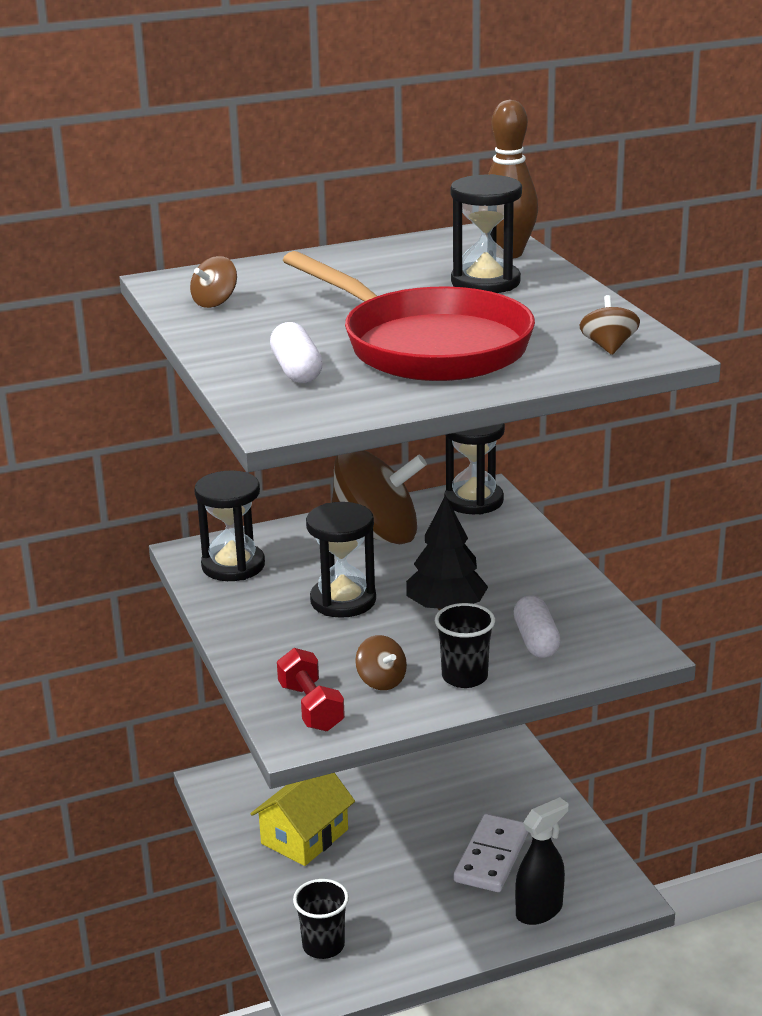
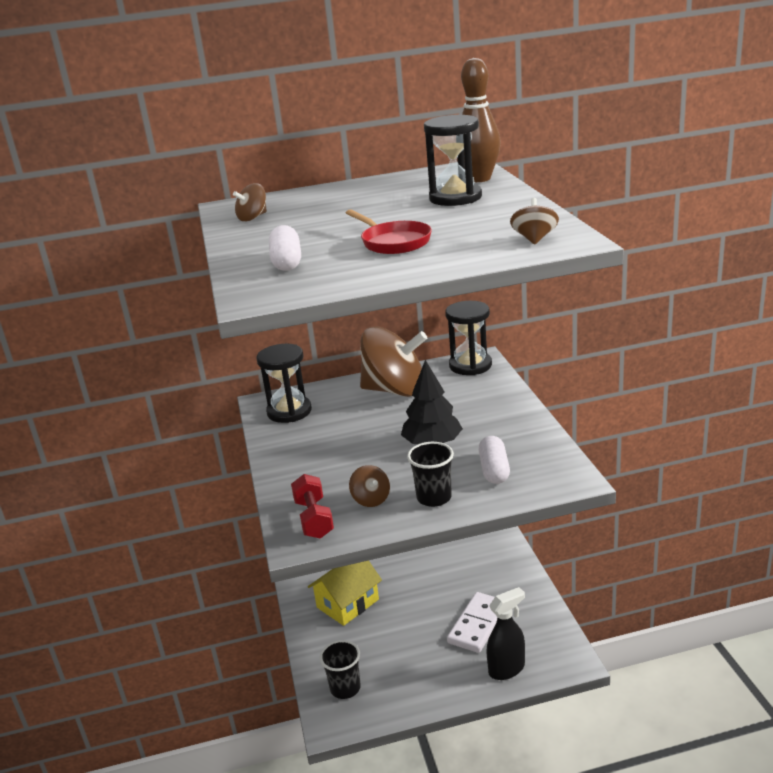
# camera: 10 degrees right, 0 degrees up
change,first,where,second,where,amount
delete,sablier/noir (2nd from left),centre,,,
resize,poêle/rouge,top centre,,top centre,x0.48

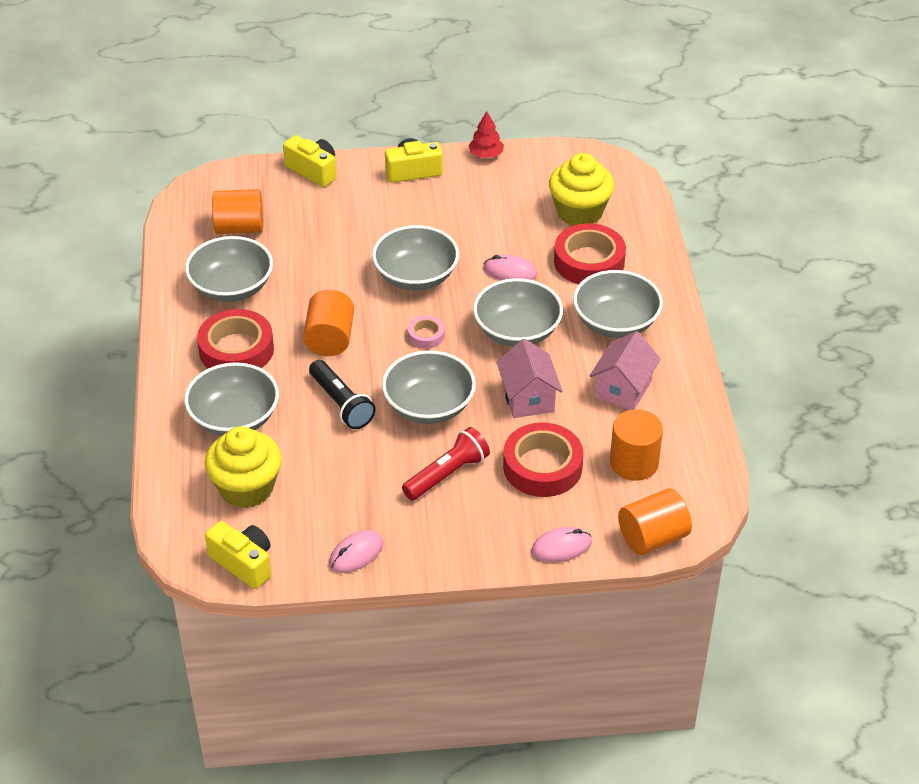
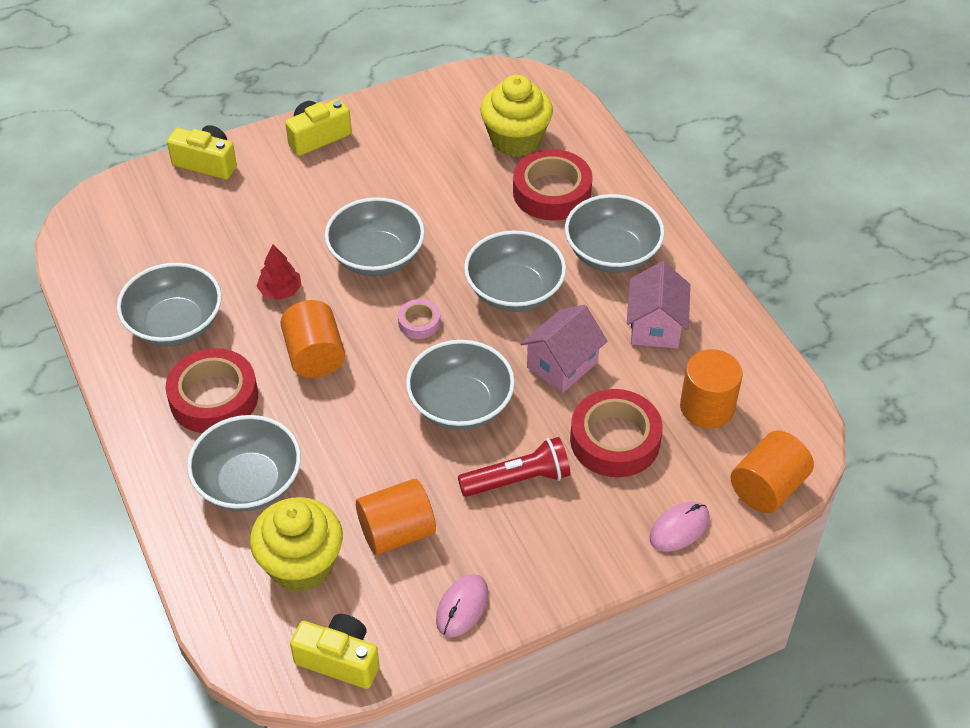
# camera: 20 degrees left, 5 degrees up
change,first,where,second,where,amount
delete,lampe de poche/noir,centre,,,
delete,souris/rose (2nd from left),centre,,,
move,cylindre/orange (1st from left in the first image),top left,cylindre/orange (2nd from left),bottom centre,
move,arbre/rouge,top centre,,middle left,
rotate,lampe de poche/rouge,centre,,centre,45 degrees clockwise
rotate,maison/rose (1st from left),centre,,centre,75 degrees clockwise

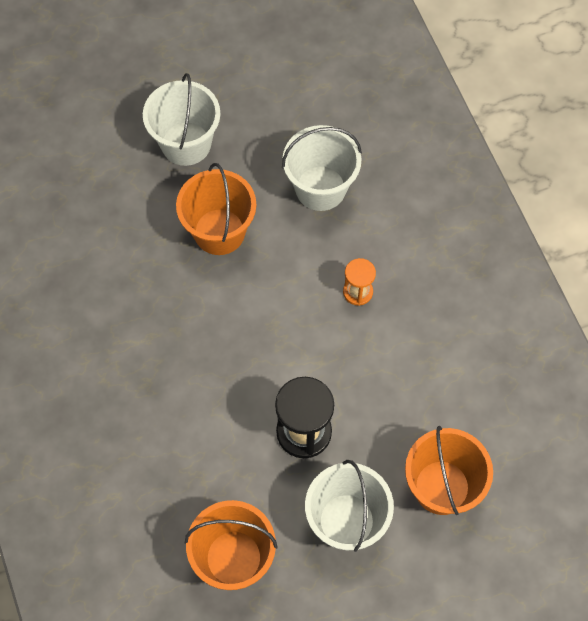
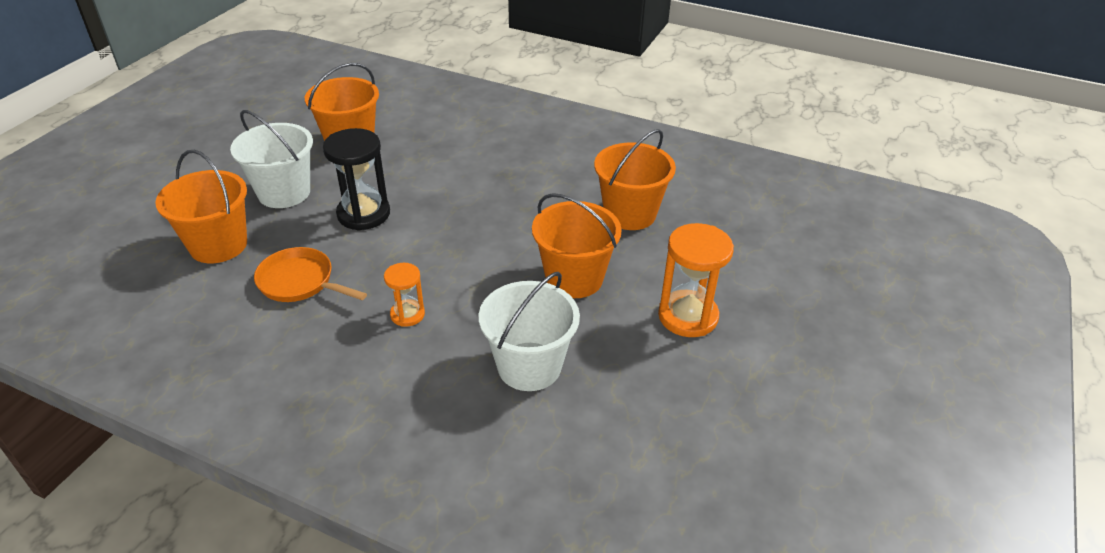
# camera: 135 degrees right, 25 degrees down
change,first,where,second,where,amount
insert,,,poêle/orange,middle left,
insert,,,seau/orange (4th from left),top centre,
replace,seau/blanc (1st from left),top left,sablier/orange (2nd from left),centre,

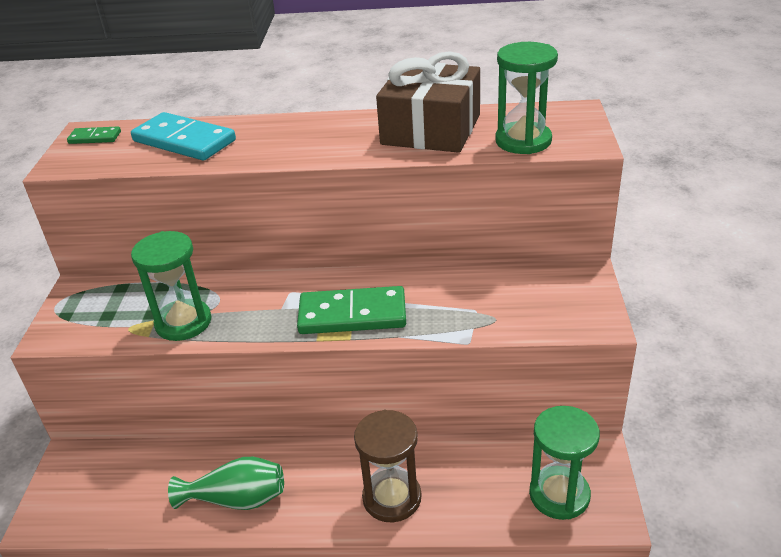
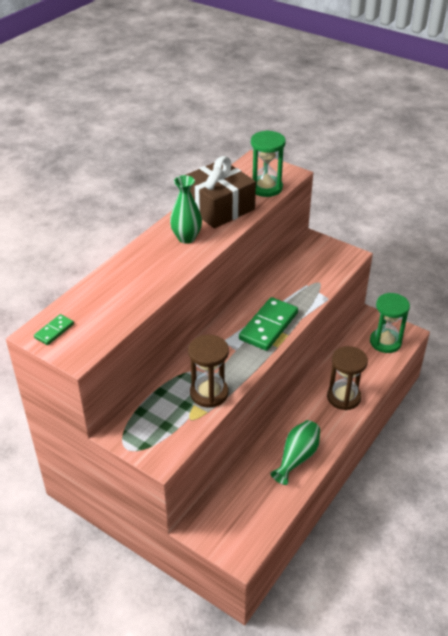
# camera: 60 degrees left, 5 degrees up
change,first,where,second,where,amount
delete,domino/turquoise,top left,,,
insert,,,vase/vert (1st from left),top centre,
recolor,sablier/vert (1st from left),middle left,sablier/marron (1st from left),centre,

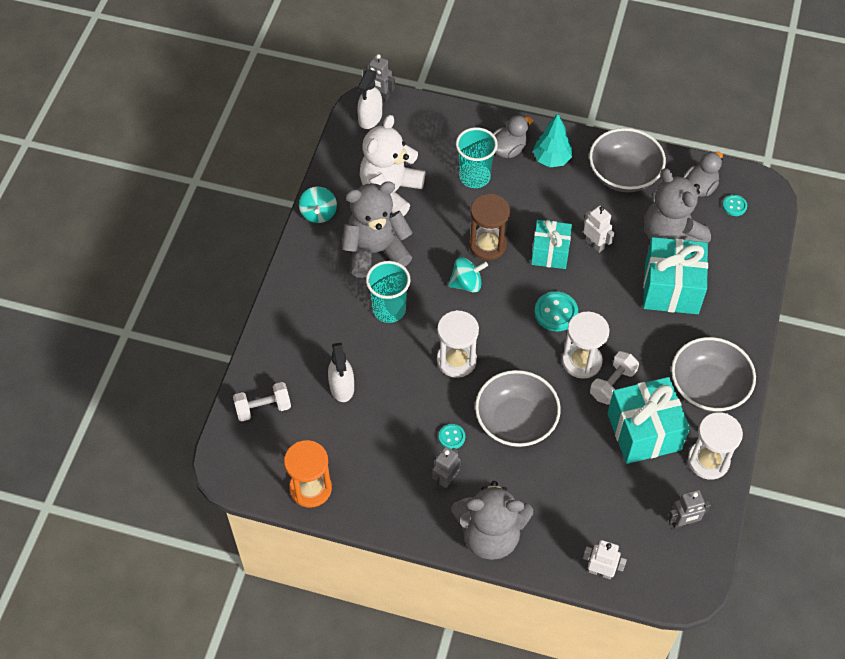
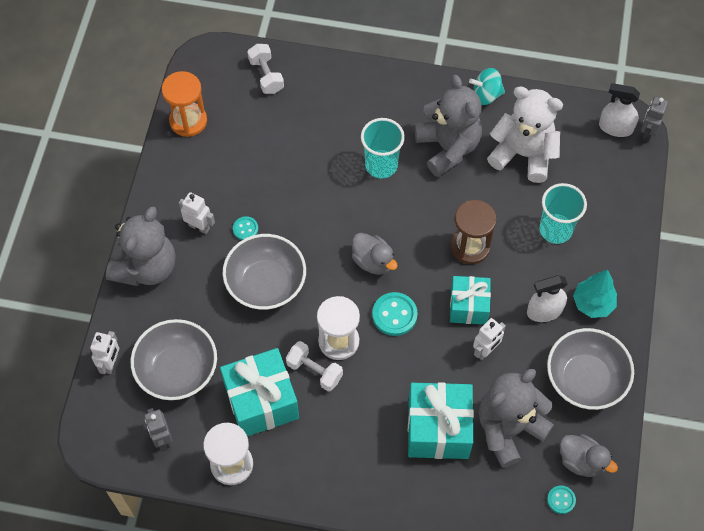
# camera: 85 degrees right, 5 degrees up
change,first,where,second,where,amount
delete,sablier/blanc (1st from left),centre,,,
delete,toupie/turquoise (2nd from left),centre,,,
move,vaporisateur/blanc (1st from left),centre,,middle right,
move,canard/gris (1st from left),top centre,,centre,
move,bol/gris (3rd from left in the first image),middle right,bol/gris (1st from left),bottom left,
recolor,robot/gris (2nd from left),bottom centre,robot/blanc (2nd from left),middle left,
rotate,ours en peluche/gris (2nd from left in the first image),bottom centre,ours en peluche/gris (1st from left),middle left,150 degrees counterclockwise

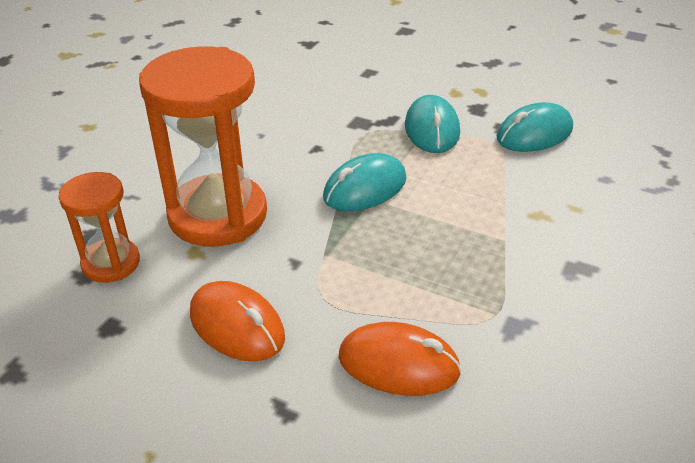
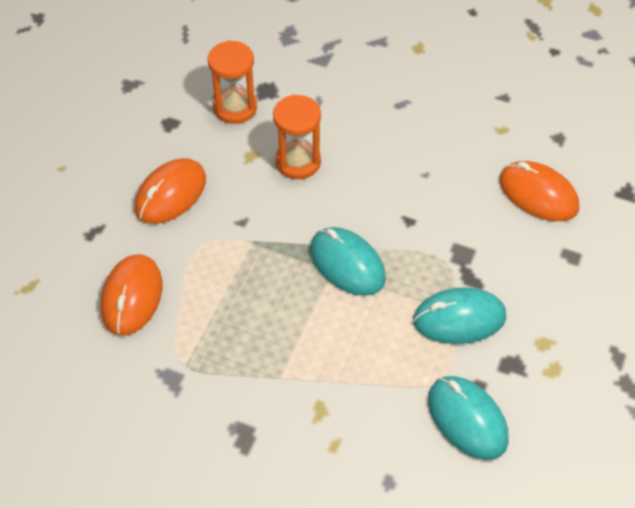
# camera: 85 degrees right, 15 degrees up
change,first,where,second,where,amount
insert,,,souris/orange (3rd from left),middle right,
resize,sablier/orange (2nd from left),top left,,top centre,x0.54

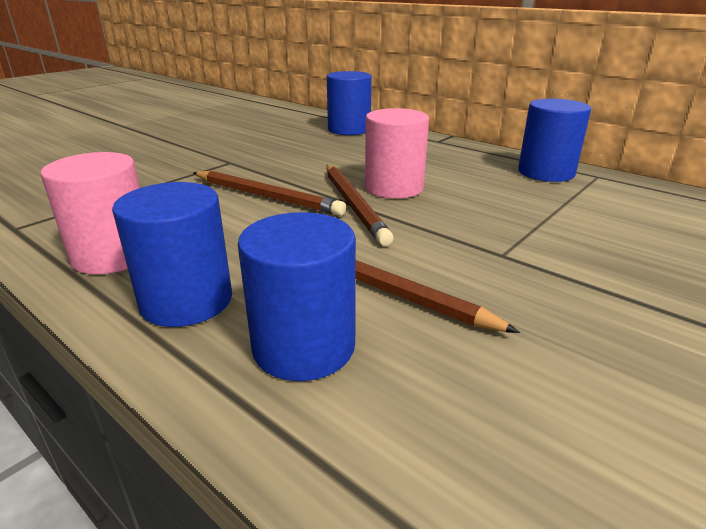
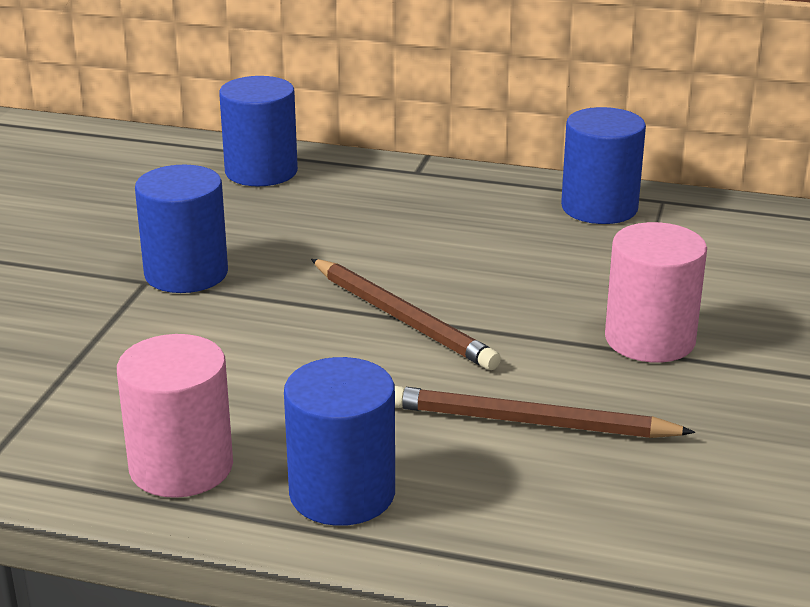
# camera: 25 degrees left, 0 degrees up
change,first,where,second,where,amount
delete,crayon/marron (1st from left),centre,,,
move,cylindre/bleu (2nd from left in the first image),centre,cylindre/bleu (1st from left),middle left,
move,cylindre/rose (2nd from left),top centre,,middle right,

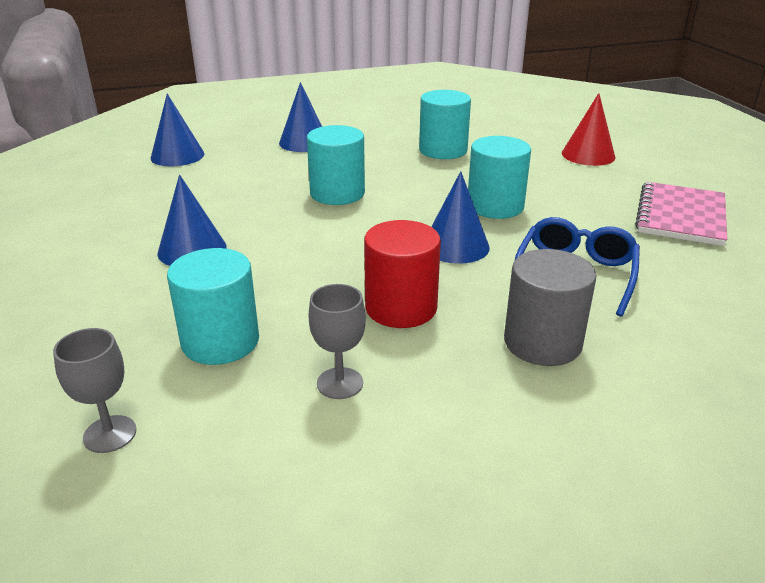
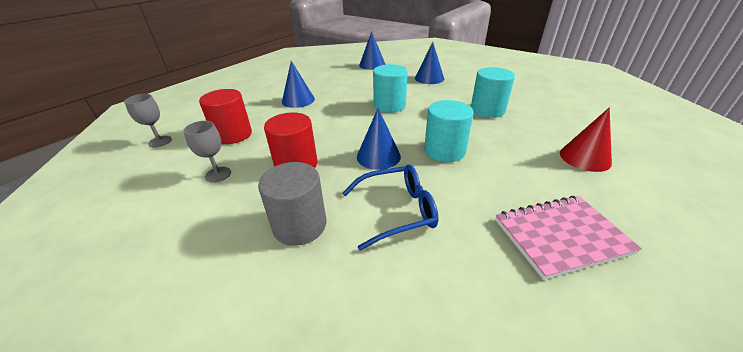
# camera: 55 degrees right, 5 degrees up
change,first,where,second,where,amount
recolor,cylindre/turquoise (1st from left),middle left,cylindre/rouge (1st from left),top left,

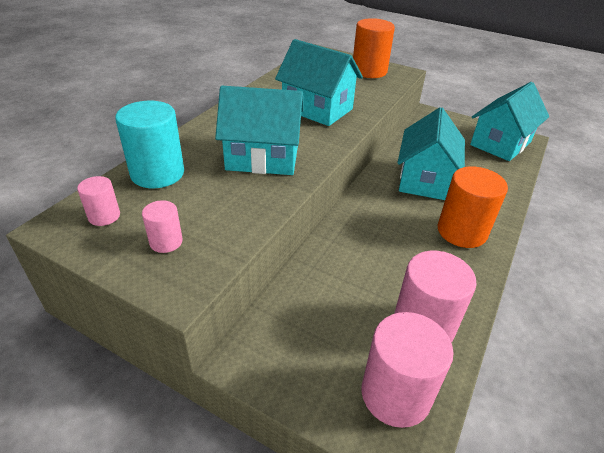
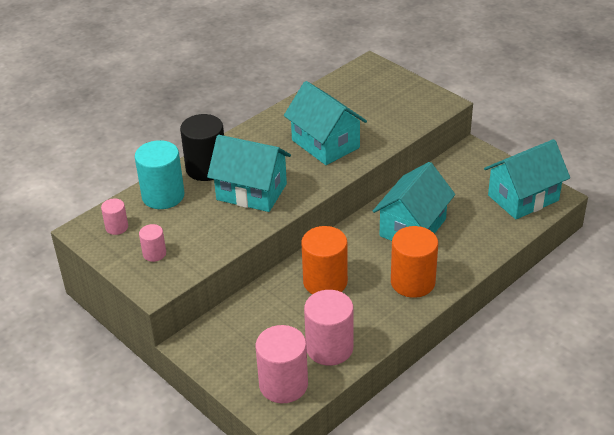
# camera: 20 degrees right, 0 degrees up
change,first,where,second,where,amount
insert,,,cylindre/noir,middle left,
move,cylindre/orange (1st from left),top centre,,centre,

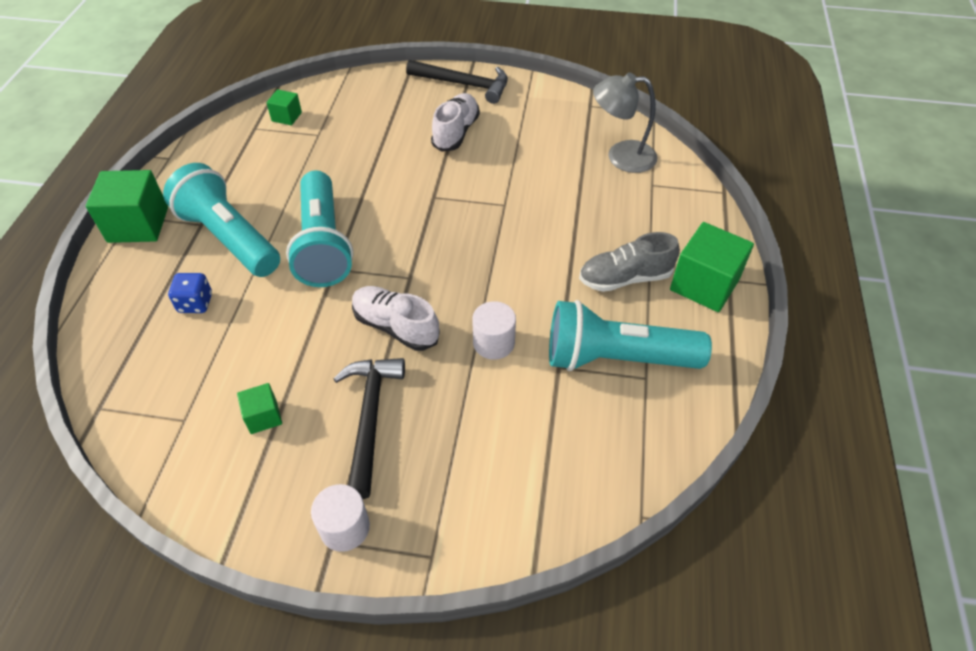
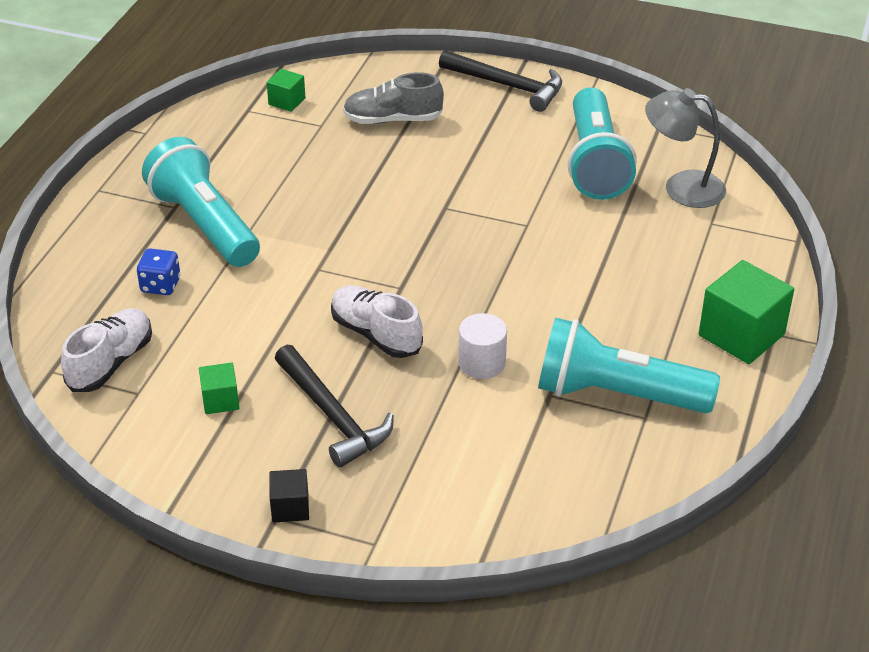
# camera: 10 degrees right, 10 degrees down
change,first,where,second,where,amount
delete,cube/vert (1st from left),top left,,,
move,lampe de poche/turquoise (2nd from left),middle left,,top right,
move,chaussure/blanc (2nd from left in the first image),top centre,chaussure/blanc (1st from left),middle left,
move,chaussure/gris,centre,,top centre,
replace,cylindre/blanc (1st from left),bottom centre,cube/noir,bottom left,
rotate,marteau/noir (1st from left),centre,,centre,135 degrees clockwise

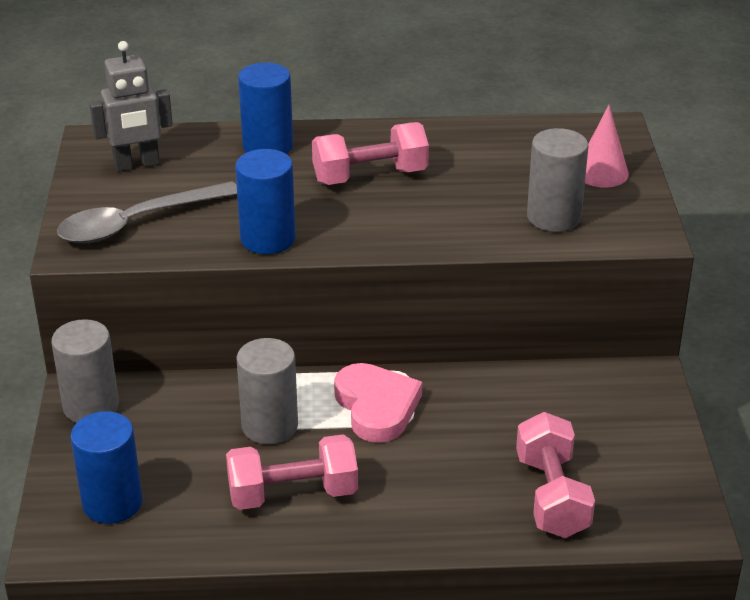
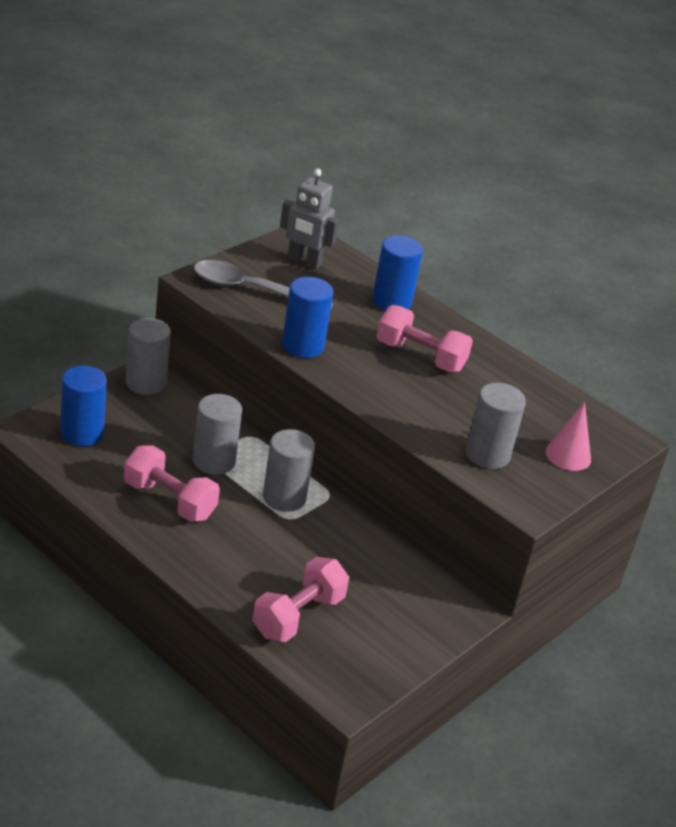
# camera: 40 degrees right, 0 degrees up
change,first,where,second,where,amount
replace,cœur/rose,bottom centre,cylindre/gris (3rd from left),centre,

